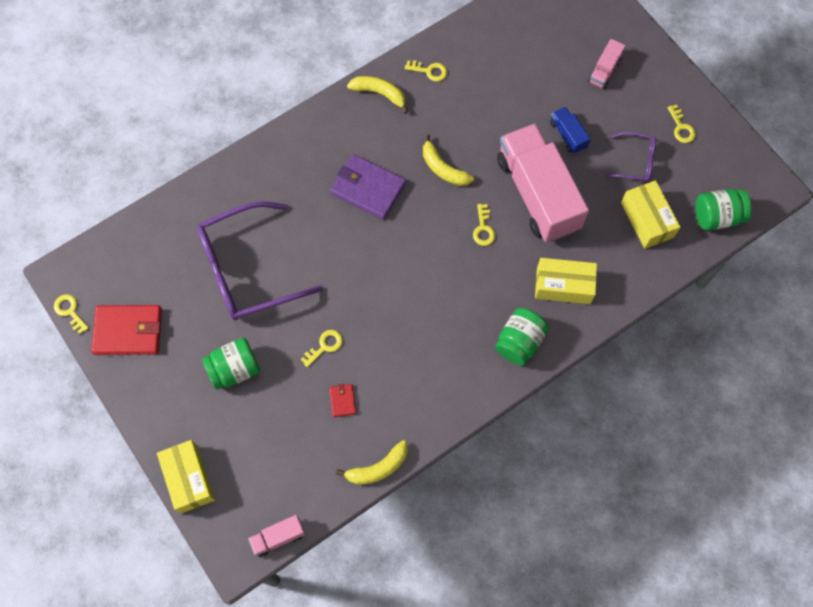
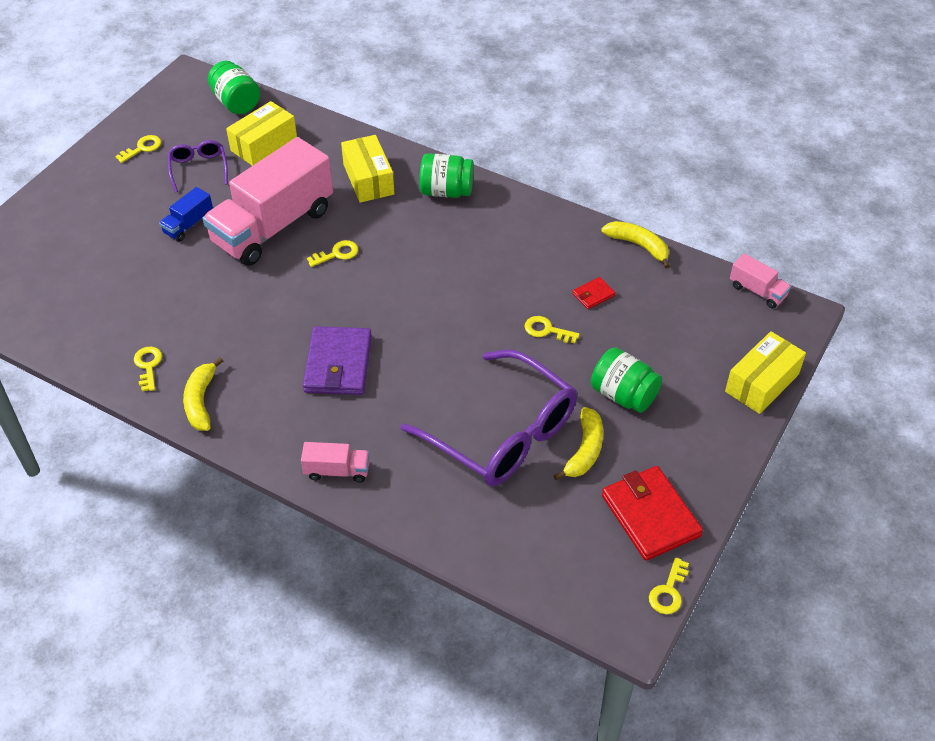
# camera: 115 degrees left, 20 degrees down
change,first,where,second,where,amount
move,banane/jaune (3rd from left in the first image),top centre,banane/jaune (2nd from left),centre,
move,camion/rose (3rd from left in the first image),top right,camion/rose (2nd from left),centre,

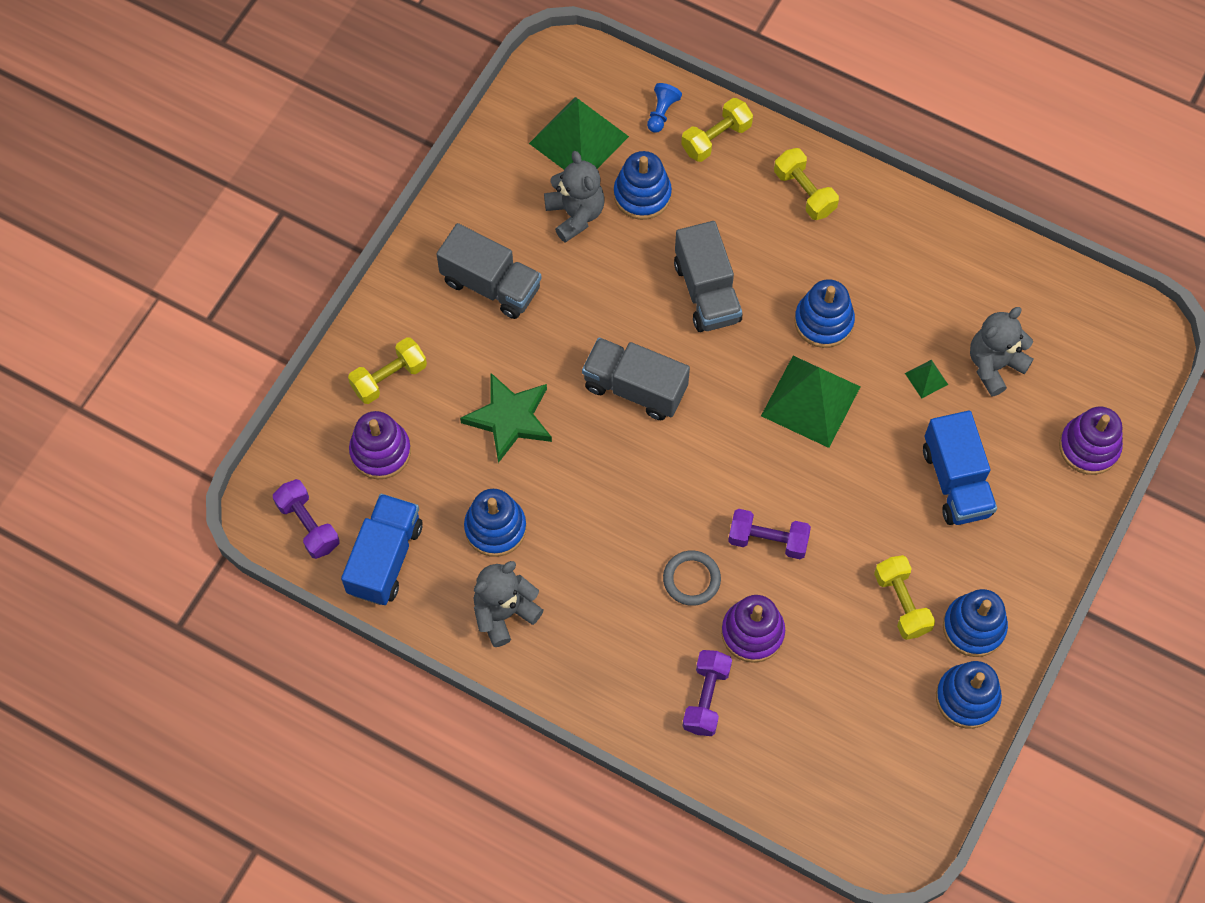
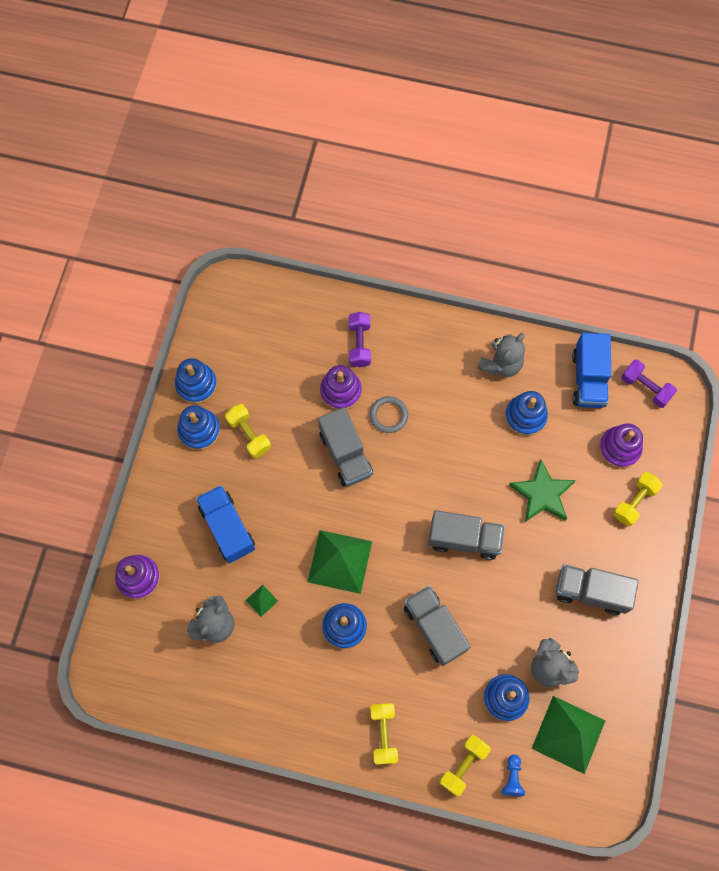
# camera: 165 degrees right, 5 degrees up
change,first,where,second,where,amount
replace,haltère/violet (3rd from left),centre,camion/gris (1st from left),centre,
rotate,haltère/jaune (3rd from left in the first image),top right,haltère/jaune (2nd from left),bottom centre,45 degrees clockwise

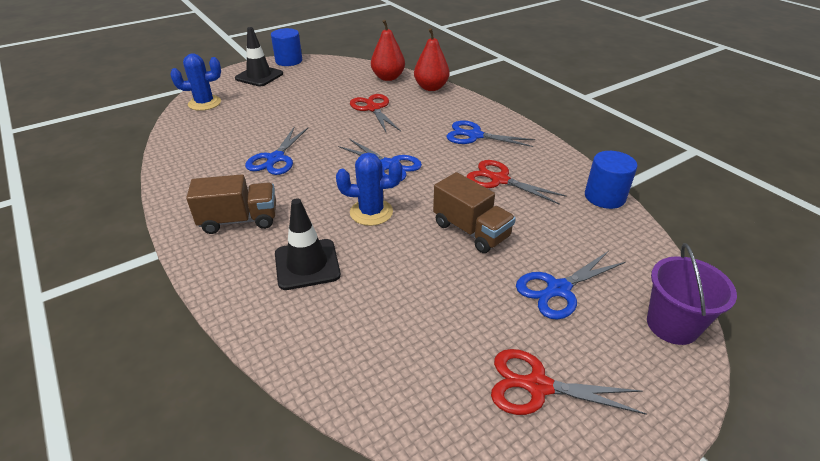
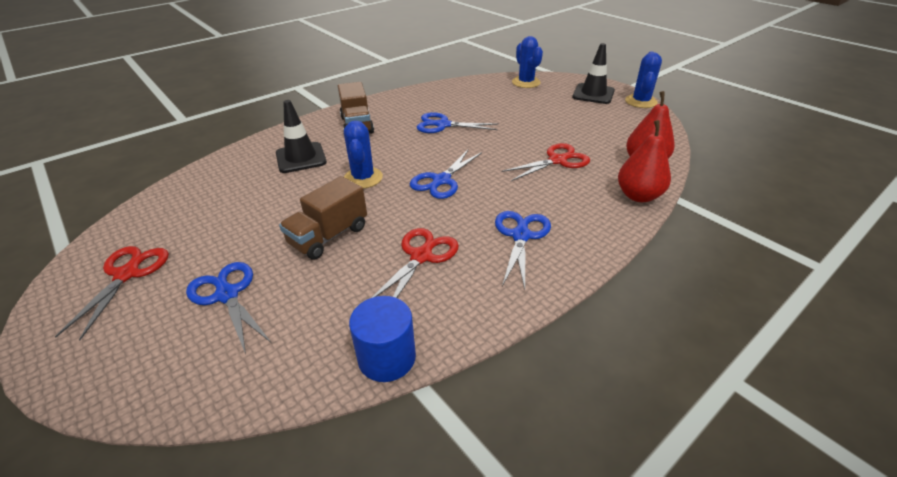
# camera: 85 degrees right, 0 degrees up
change,first,where,second,where,amount
delete,seau/violet,middle right,,,
replace,cylindre/bleu (1st from left),top centre,cactus/bleu (3rd from left),top right,

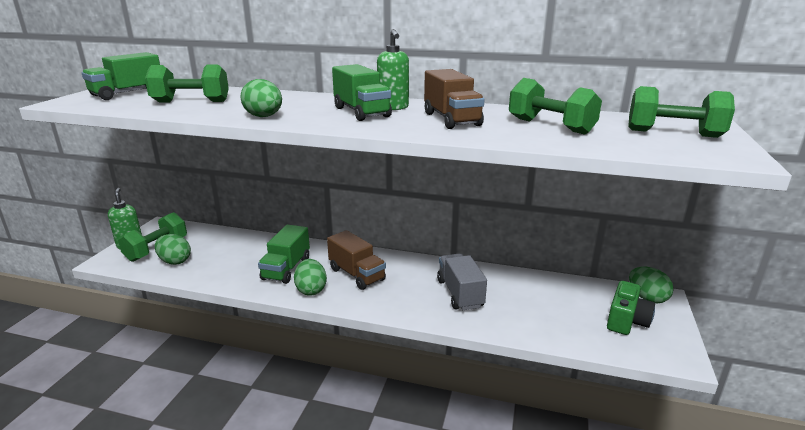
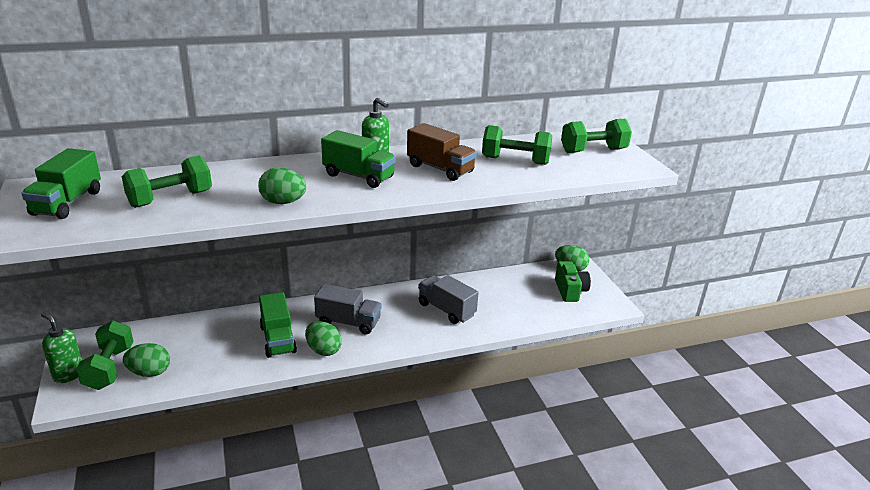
# camera: 35 degrees left, 5 degrees up
change,first,where,second,where,amount
recolor,camion/marron (1st from left),centre,camion/gris (1st from left),centre,

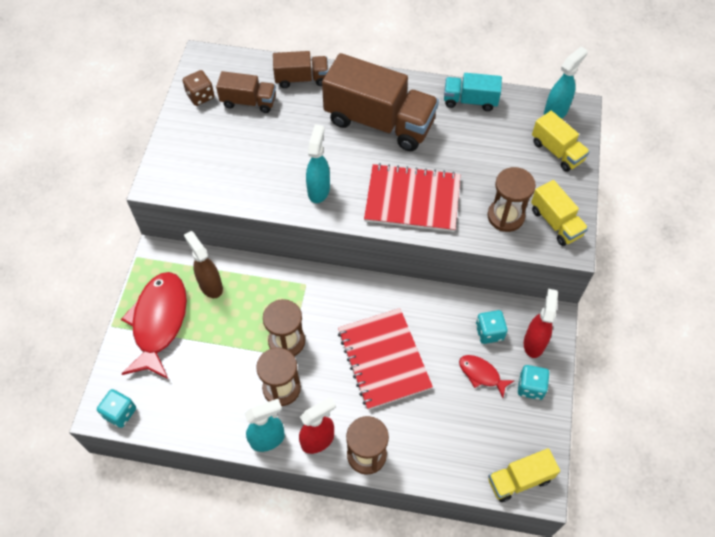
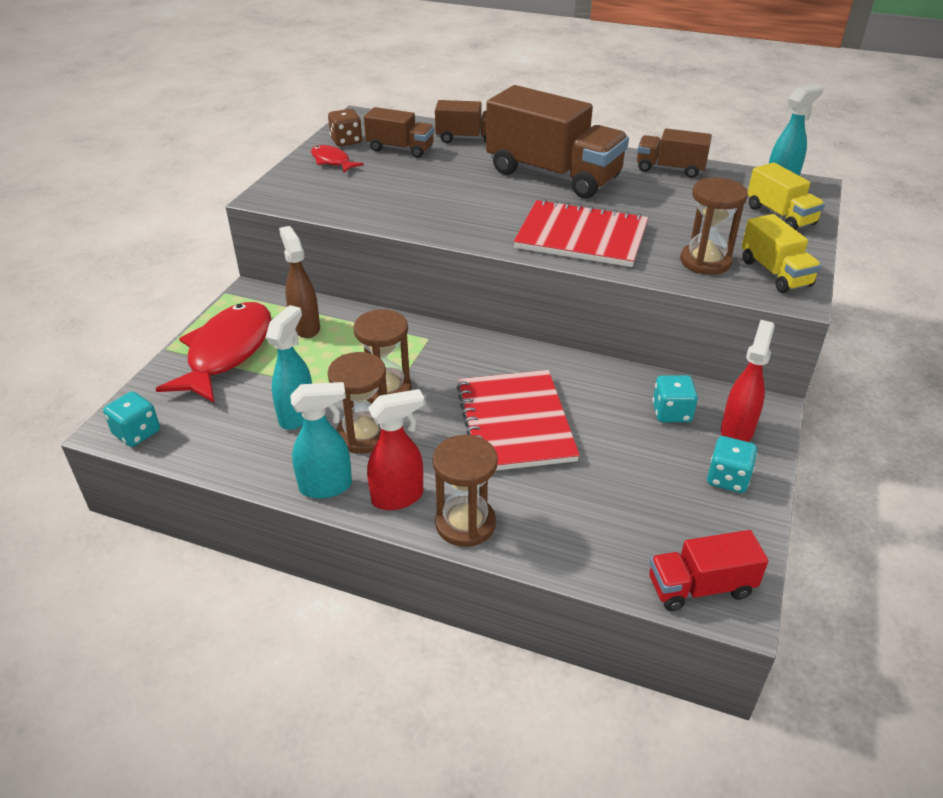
# camera: 10 degrees right, 20 degrees down
change,first,where,second,where,amount
move,vaporisateur/turquoise (2nd from left in the first image),top centre,vaporisateur/turquoise (1st from left),middle left,
move,poisson/rouge (2nd from left),bottom right,,top centre,
recolor,camion/turquoise,top centre,camion/marron (4th from left),top right,
recolor,camion/jaune (1st from left),bottom right,camion/rouge,bottom right,

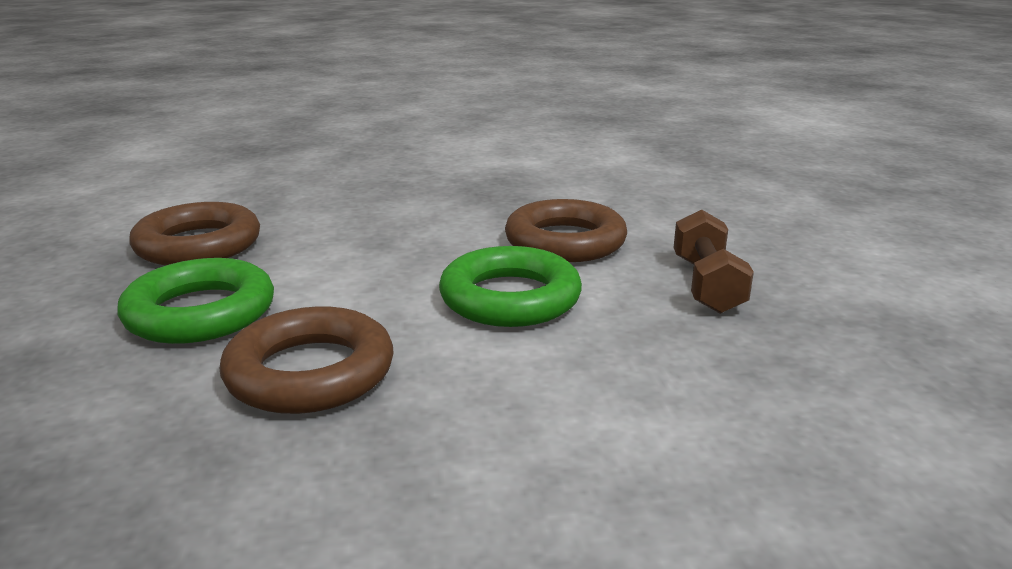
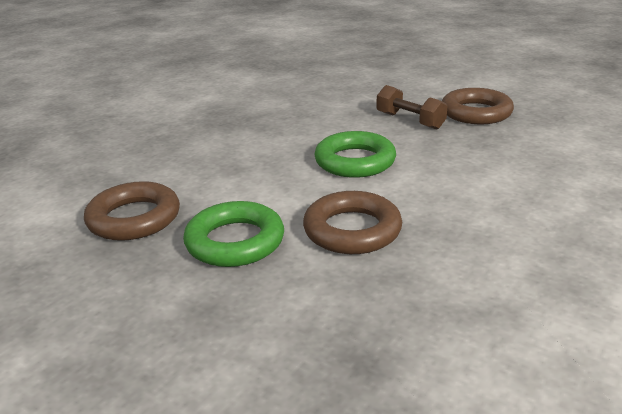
# camera: 45 degrees left, 5 degrees up
change,first,where,second,where,amount
move,anneau/marron (3rd from left),centre,,top right,

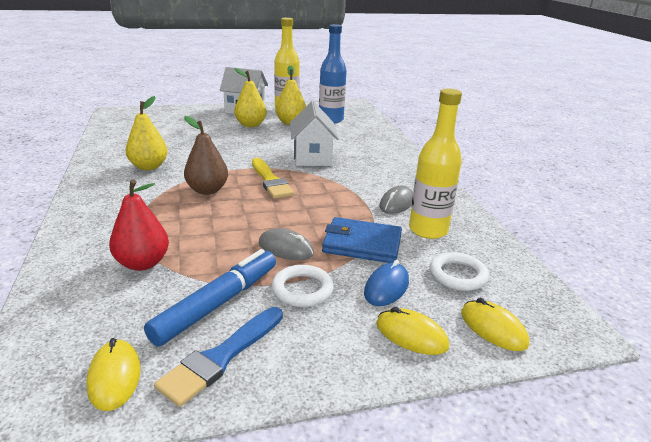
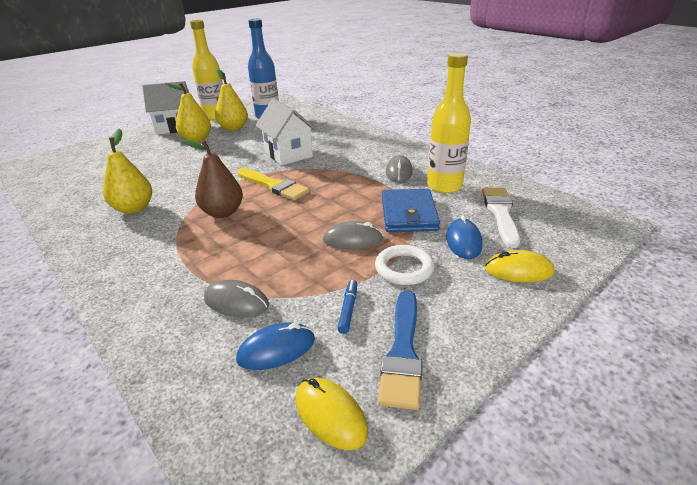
# camera: 25 degrees left, 5 degrees up
change,first,where,second,where,amount
delete,souris/jaune (3rd from left),bottom right,,,
insert,,,souris/bleu (1st from left),bottom centre,
replace,poire/rouge,middle left,souris/gris (1st from left),centre,
replace,anneau/blanc (2nd from left),middle right,pinceau/blanc,middle right,
rotate,portefeuille/bleu,centre,,centre,75 degrees counterclockwise
resize,feutre/bleu,bottom left,,centre,x0.44

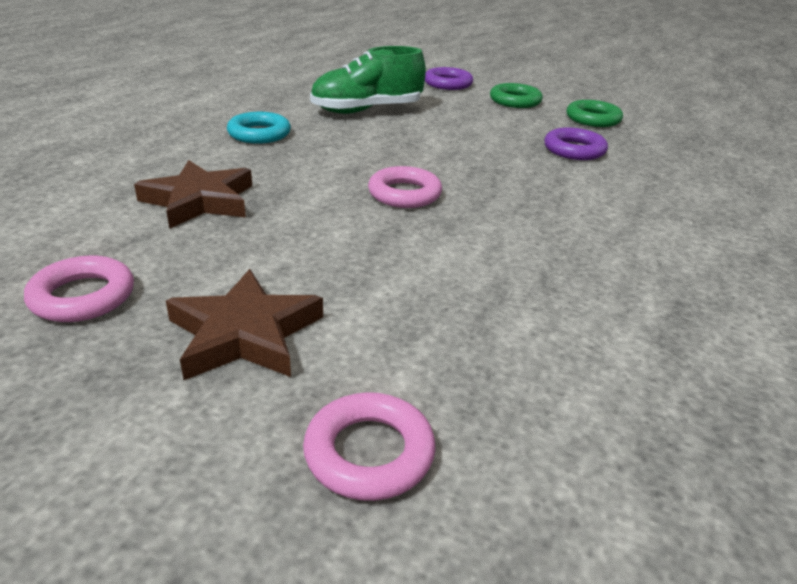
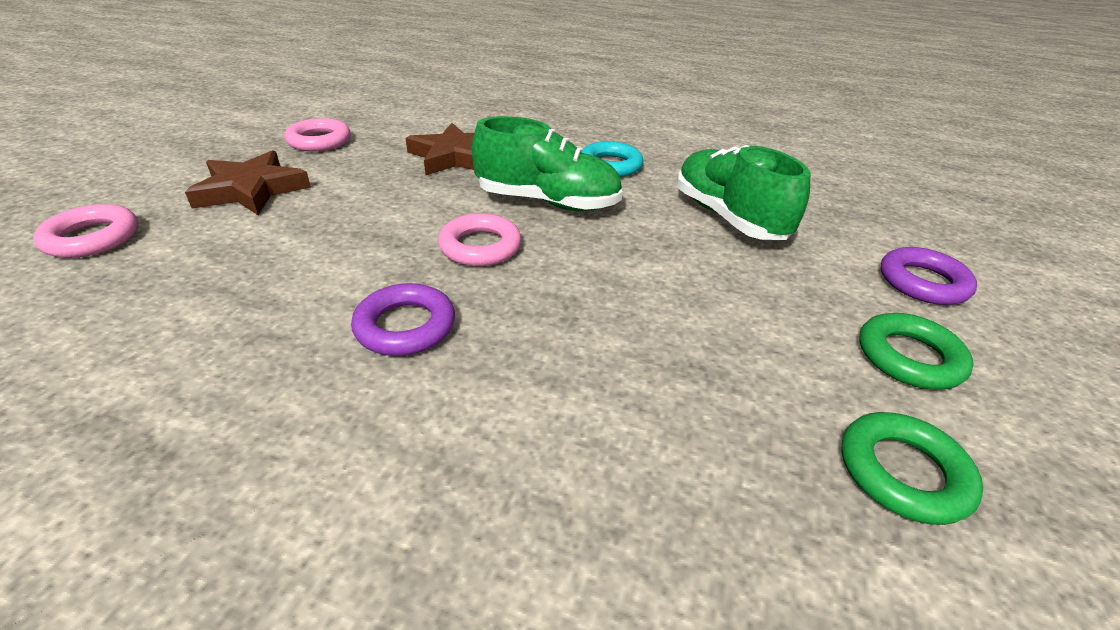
# camera: 85 degrees right, 5 degrees up
change,first,where,second,where,amount
insert,,,chaussure/vert (1st from left),top centre,
move,anneau/violet (2nd from left in the first image),top right,anneau/violet (1st from left),centre,

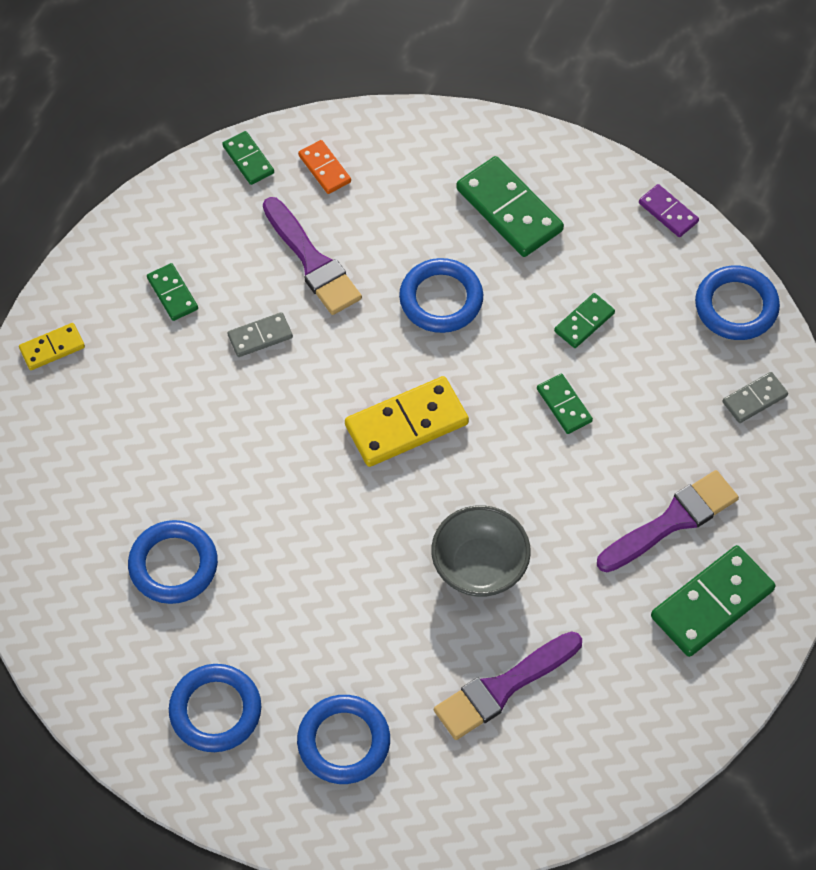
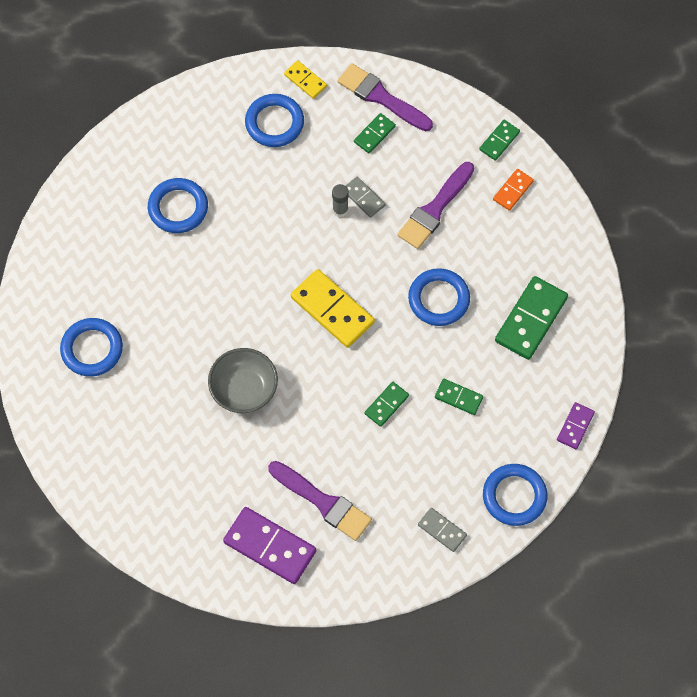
# camera: 70 degrees right, 5 degrees up
change,first,where,second,where,amount
insert,,,bâton de colle/gris,top centre,
move,anneau/bleu (2nd from left in the first image),bottom left,anneau/bleu (3rd from left),top centre,
move,pinceau/violet (2nd from left),bottom centre,,top centre,
recolor,domino/vert (6th from left),bottom right,domino/violet (1st from left),bottom centre,

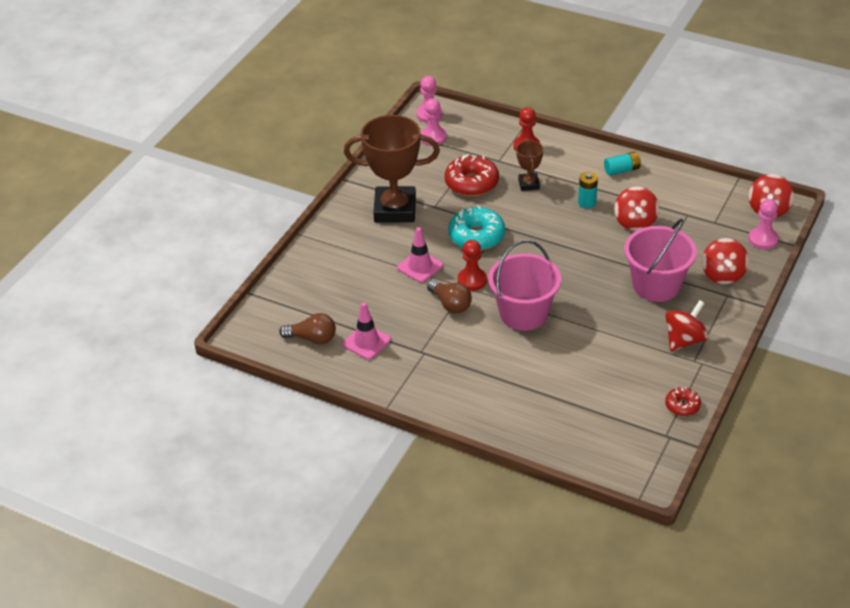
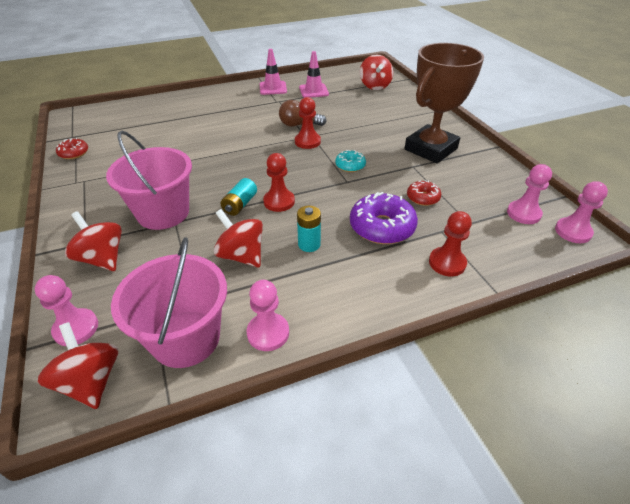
# camera: 130 degrees right, 0 degrees up
change,first,where,second,where,amount
delete,ampoule/marron (1st from left),centre,,,
insert,,,pion/rose (2nd from left),centre,
insert,,,pion/rouge (1st from left),centre,
move,cône de chantier/rose (2nd from left in the first image),centre,cône de chantier/rose (1st from left),top centre,
move,seau/rose (1st from left in the first image),centre,seau/rose (2nd from left),middle left,
move,pile/turquoise (2nd from left in the first image),top right,pile/turquoise (1st from left),centre,
move,toupie/rouge (2nd from left in the first image),middle right,toupie/rouge (4th from left),top centre,
replace,trophée/marron (2nd from left),top centre,beignet/violet,centre,
resize,beignet/rouge (1st from left in the first image),top centre,beignet/rouge (2nd from left),middle right,x0.55
resize,beignet/turquoise,centre,,top centre,x0.55

